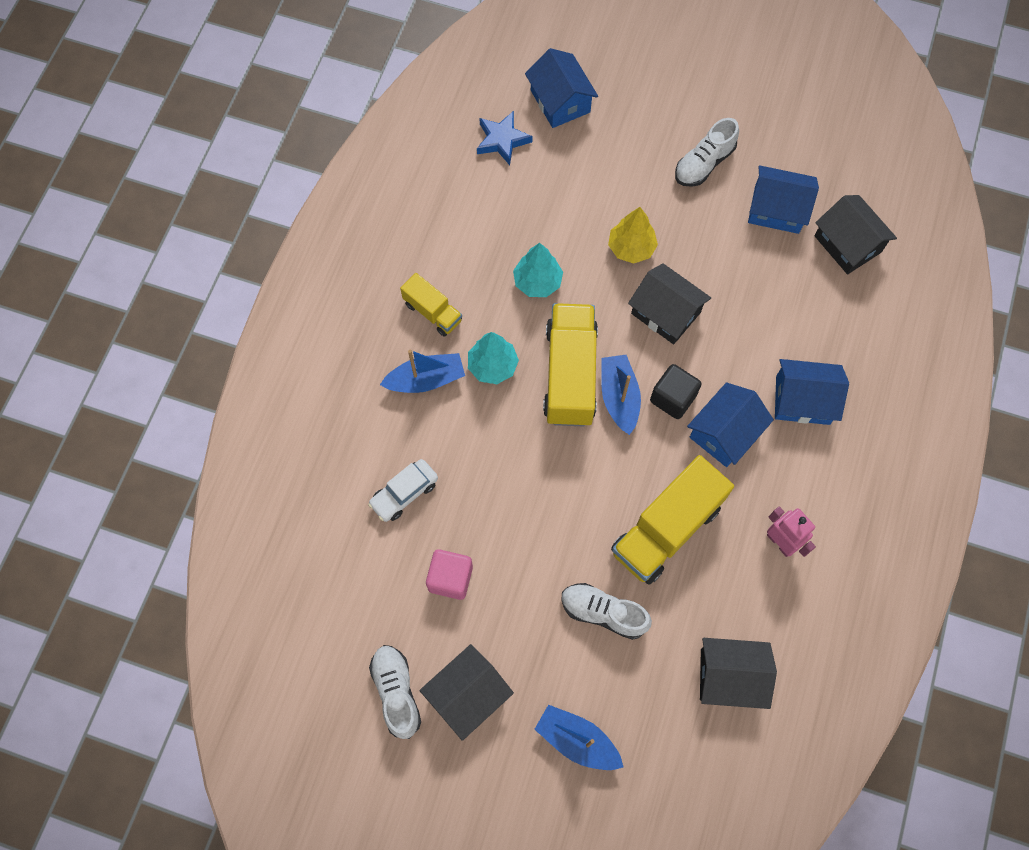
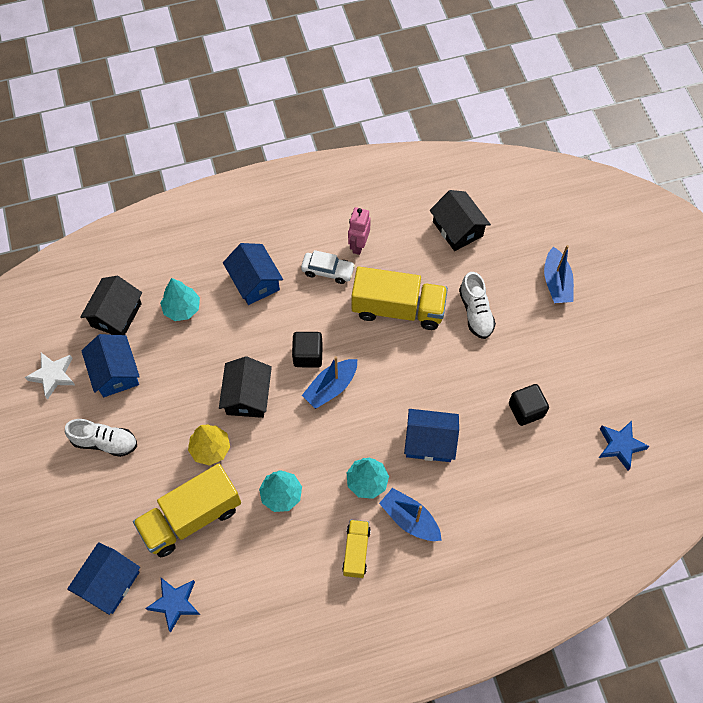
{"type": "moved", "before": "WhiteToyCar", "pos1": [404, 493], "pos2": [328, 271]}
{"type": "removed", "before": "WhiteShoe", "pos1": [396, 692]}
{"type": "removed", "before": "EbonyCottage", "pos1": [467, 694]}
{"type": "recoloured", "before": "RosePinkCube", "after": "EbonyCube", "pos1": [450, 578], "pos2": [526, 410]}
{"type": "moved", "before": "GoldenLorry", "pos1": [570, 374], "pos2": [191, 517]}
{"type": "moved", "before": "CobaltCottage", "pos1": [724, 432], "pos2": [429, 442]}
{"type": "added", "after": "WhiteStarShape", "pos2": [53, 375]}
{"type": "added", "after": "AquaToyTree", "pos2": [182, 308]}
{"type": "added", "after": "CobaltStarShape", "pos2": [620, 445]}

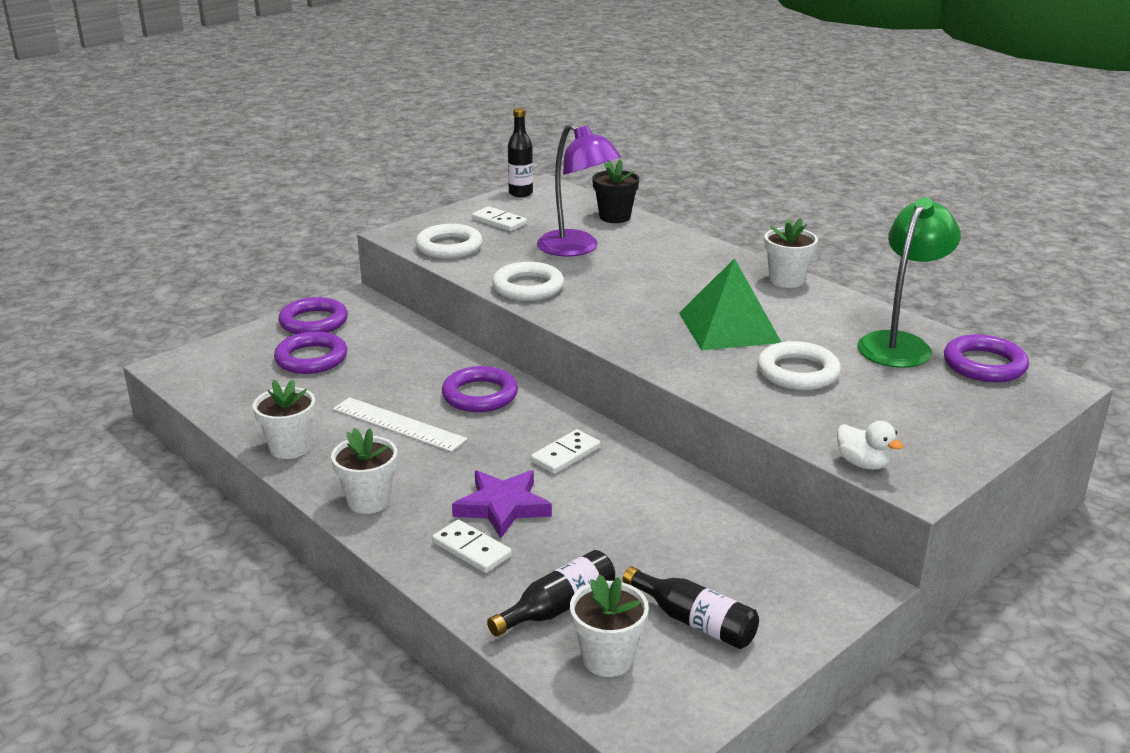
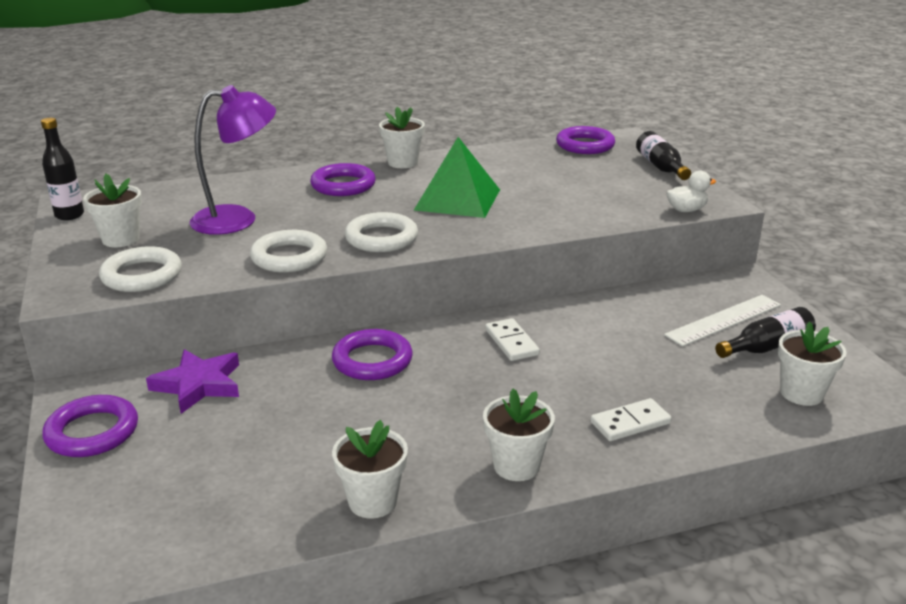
{"type": "moved", "before": "RoyalPurpleTorus", "pos1": [311, 358], "pos2": [343, 185]}
{"type": "moved", "before": "WhiteMeasuringStick", "pos1": [398, 424], "pos2": [724, 320]}
{"type": "moved", "before": "RoyalPurpleStarShape", "pos1": [503, 507], "pos2": [198, 384]}
{"type": "replaced", "before": "WhiteDomino", "after": "WhiteFlowerPot", "pos1": [499, 222], "pos2": [121, 239]}
{"type": "moved", "before": "EbonyDrinkBottle", "pos1": [558, 607], "pos2": [661, 167]}
{"type": "removed", "before": "EbonyFlowerPot", "pos1": [615, 217]}
{"type": "moved", "before": "WhiteTorus", "pos1": [798, 372], "pos2": [381, 238]}
{"type": "removed", "before": "GreenReadingLamp", "pos1": [900, 344]}

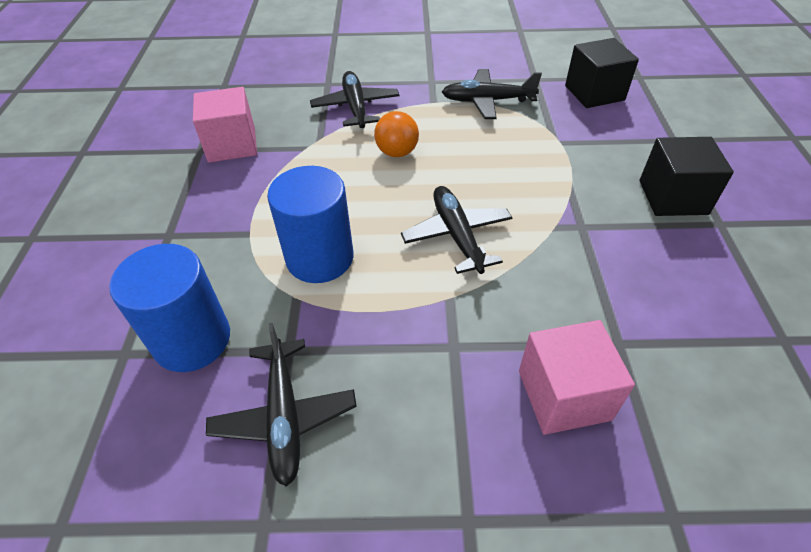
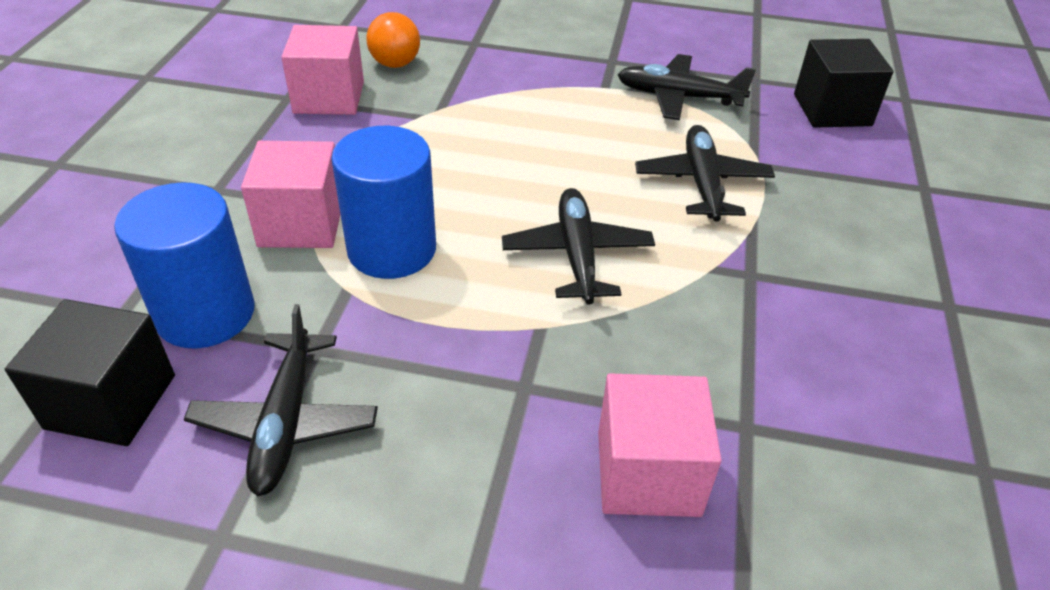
{"type": "moved", "before": "EbonyToyPlane", "pos1": [355, 107], "pos2": [702, 183]}
{"type": "moved", "before": "OrangePlayBall", "pos1": [397, 152], "pos2": [395, 64]}
{"type": "moved", "before": "EbonyCube", "pos1": [673, 197], "pos2": [111, 401]}
{"type": "added", "after": "RosePinkCube", "pos2": [301, 223]}

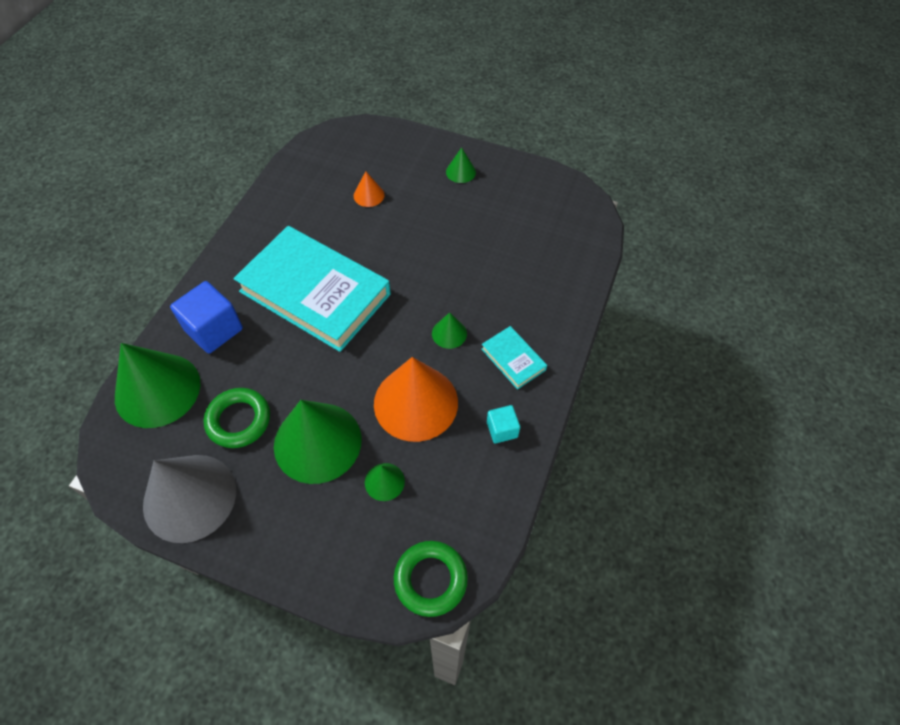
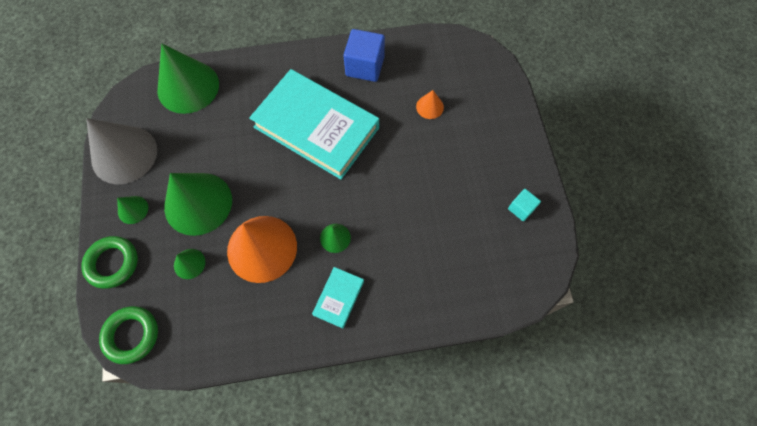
{"type": "moved", "before": "CobaltCube", "pos1": [214, 329], "pos2": [365, 66]}
{"type": "moved", "before": "GreenTorus", "pos1": [239, 420], "pos2": [113, 263]}
{"type": "turned", "before": "AquaHardcover", "pos1": [315, 292], "pos2": [316, 127], "turn": -60}
{"type": "moved", "before": "GreenConeShape", "pos1": [460, 172], "pos2": [133, 209]}
{"type": "moved", "before": "AquaCube", "pos1": [502, 430], "pos2": [521, 208]}

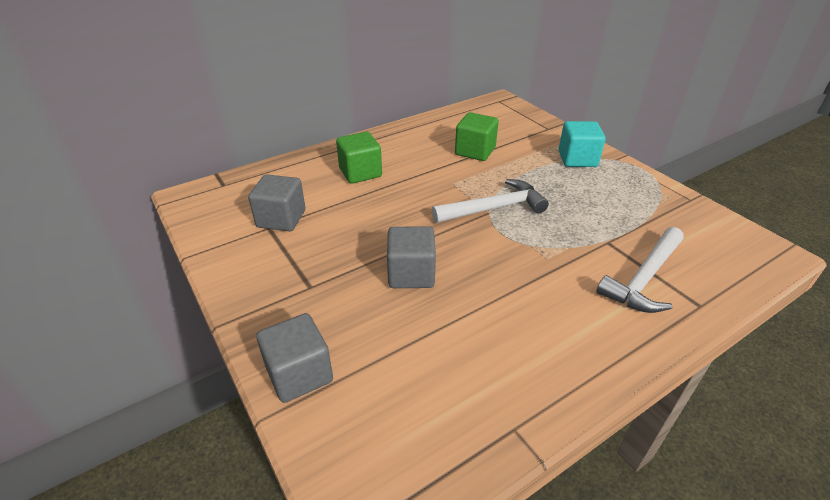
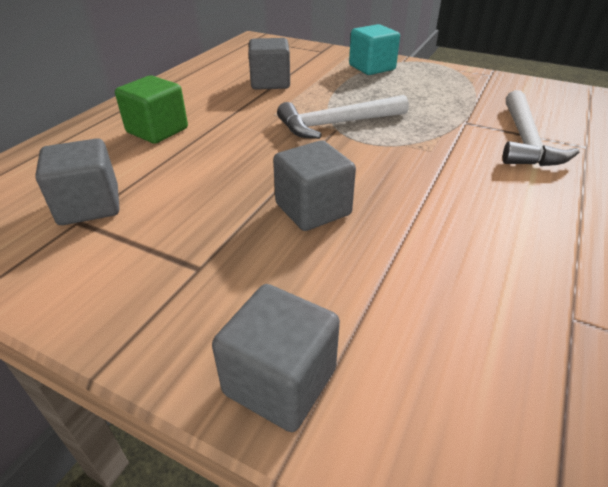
{"type": "turned", "before": "WhiteClawHammer", "pos1": [493, 208], "pos2": [337, 124], "turn": -150}
{"type": "recoloured", "before": "GreenCube", "after": "GreyCube", "pos1": [475, 151], "pos2": [270, 82]}

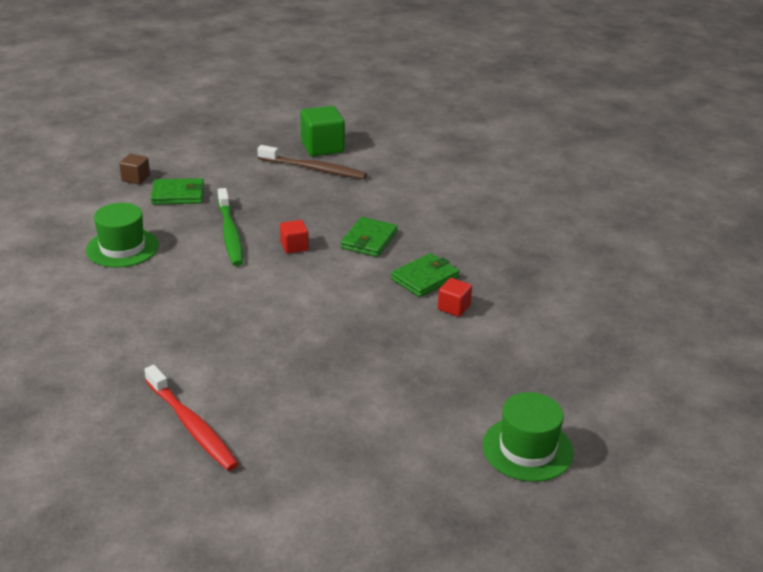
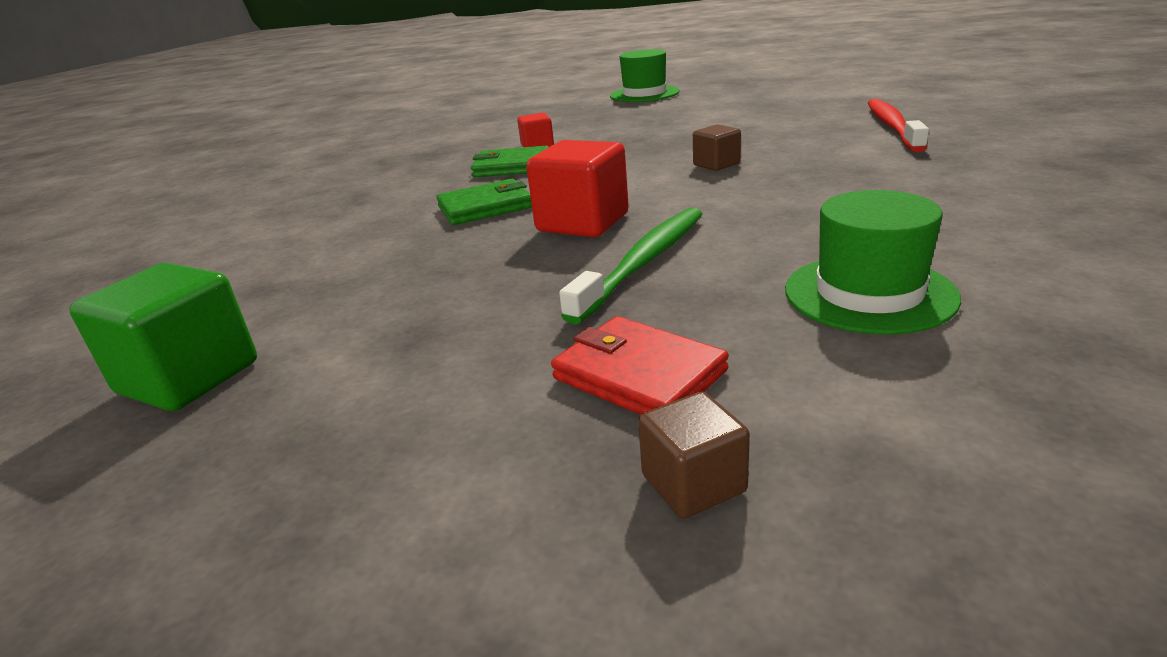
{"type": "recoloured", "before": "GreenCardWallet", "after": "ScarletCardWallet", "pos1": [178, 194], "pos2": [639, 374]}
{"type": "removed", "before": "RussetDentalBrush", "pos1": [314, 169]}
{"type": "resized", "before": "ScarletCube", "pos1": [294, 246], "pos2": [582, 222], "scale": 1.79}
{"type": "added", "after": "RussetCube", "pos2": [716, 164]}

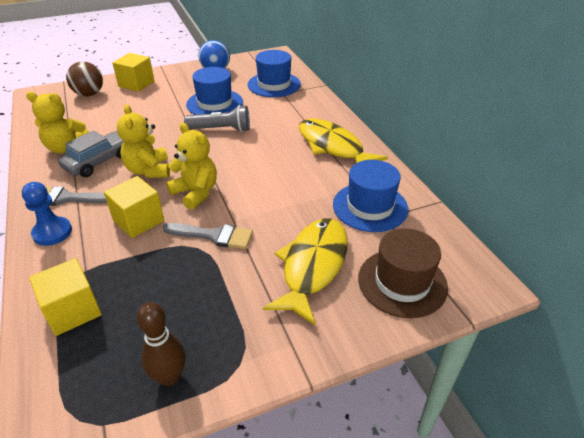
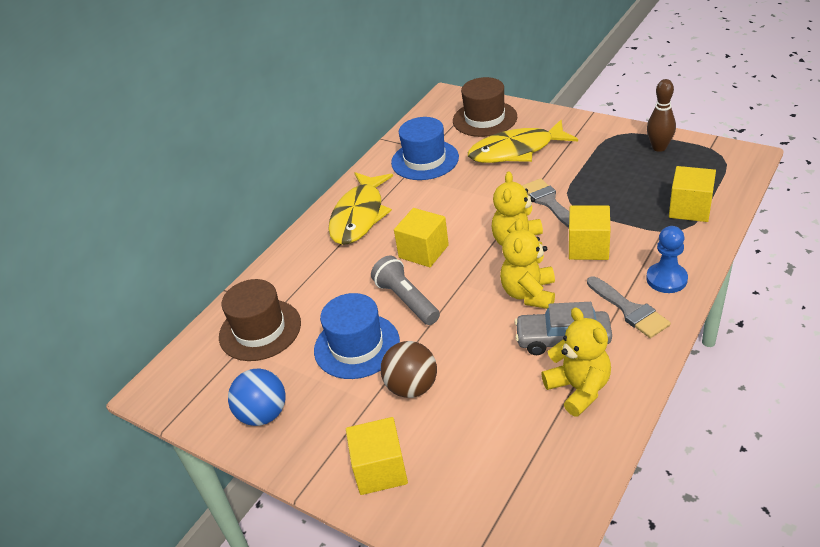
{"type": "moved", "before": "RussetPlayBall", "pos1": [89, 94], "pos2": [412, 387]}
{"type": "turned", "before": "GoldenTeddyBear", "pos1": [149, 170], "pos2": [529, 294], "turn": 150}
{"type": "recoloured", "before": "CobaltTopHat", "after": "RussetTopHat", "pos1": [274, 84], "pos2": [260, 330]}
{"type": "added", "after": "GoldenCube", "pos2": [423, 251]}

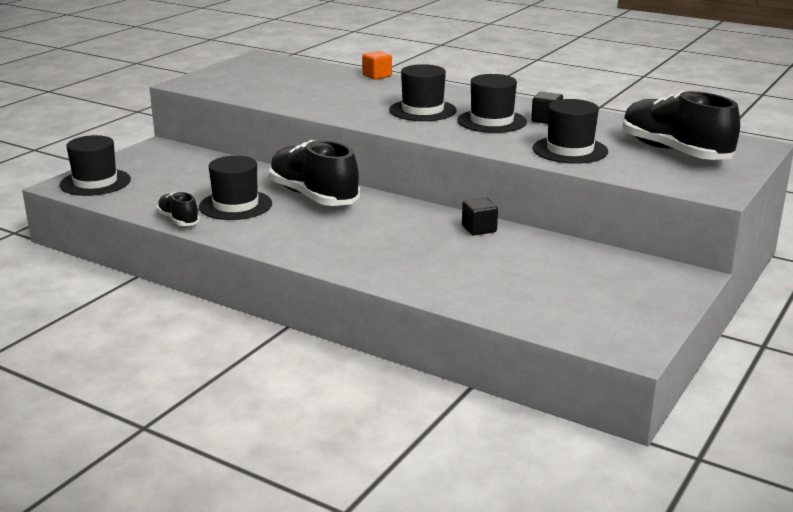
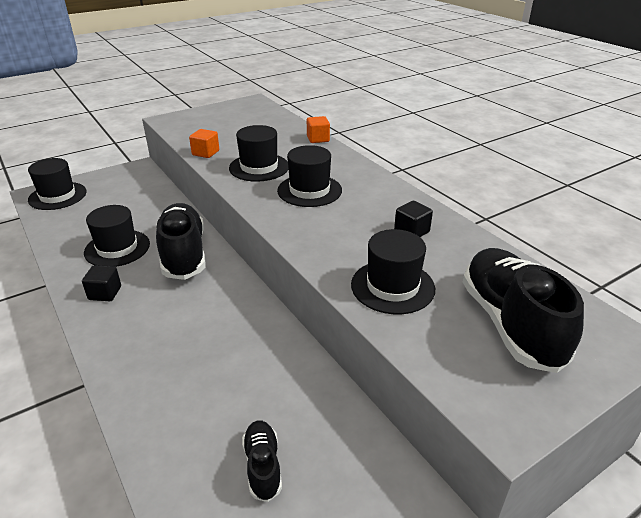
{"type": "moved", "before": "EbonyShoe", "pos1": [178, 220], "pos2": [262, 466]}
{"type": "moved", "before": "EbonyTopHat", "pos1": [492, 121], "pos2": [259, 167]}
{"type": "moved", "before": "EbonyCube", "pos1": [479, 229], "pos2": [105, 293]}
{"type": "added", "after": "OrangeCube", "pos2": [205, 153]}

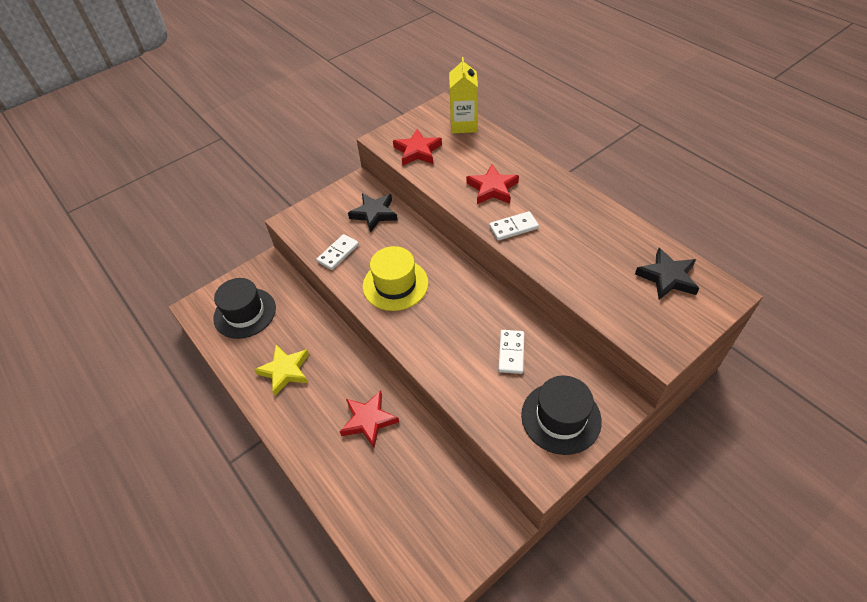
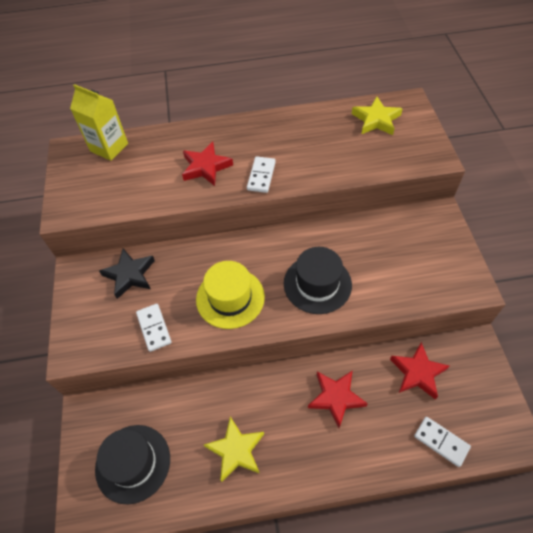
{"type": "moved", "before": "ScarletStarShape", "pos1": [417, 151], "pos2": [417, 373]}
{"type": "moved", "before": "WhiteDomino", "pos1": [511, 353], "pos2": [441, 442]}
{"type": "moved", "before": "EbonyTopHat", "pos1": [561, 417], "pos2": [317, 284]}
{"type": "recoloured", "before": "EbonyStarShape", "after": "GoldenStarShape", "pos1": [667, 277], "pos2": [376, 120]}

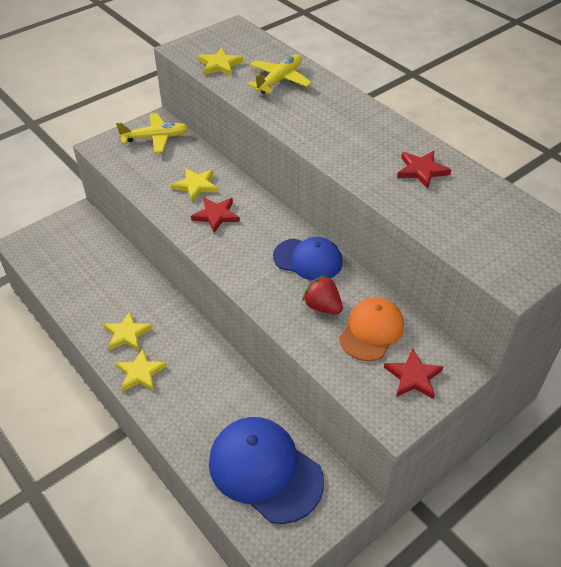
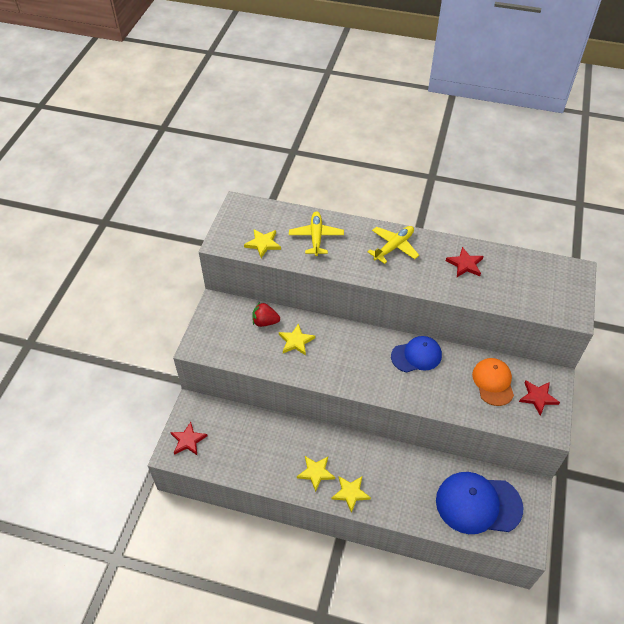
{"type": "moved", "before": "GoldenToyPlane", "pos1": [155, 138], "pos2": [394, 247]}
{"type": "moved", "before": "ScarletStarShape", "pos1": [216, 215], "pos2": [188, 440]}
{"type": "moved", "before": "ScarletStrawberry", "pos1": [322, 306], "pos2": [265, 322]}

